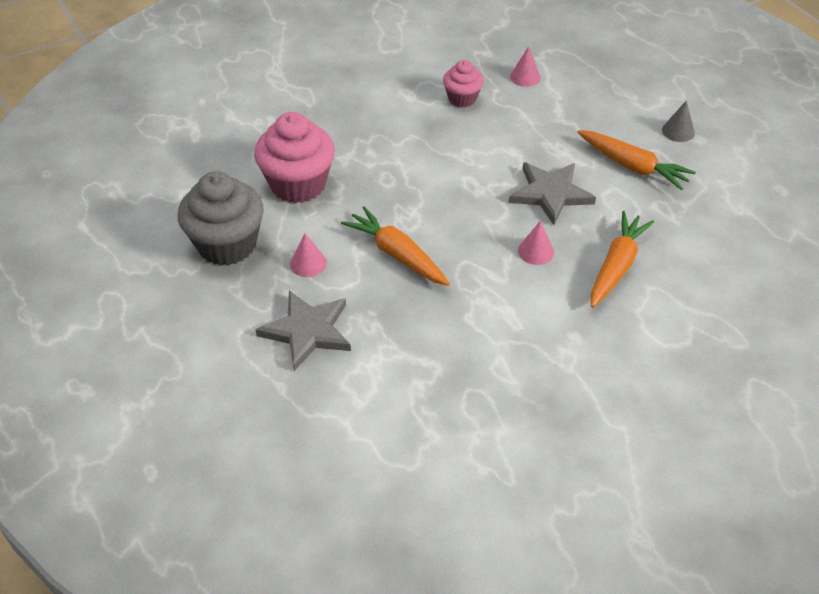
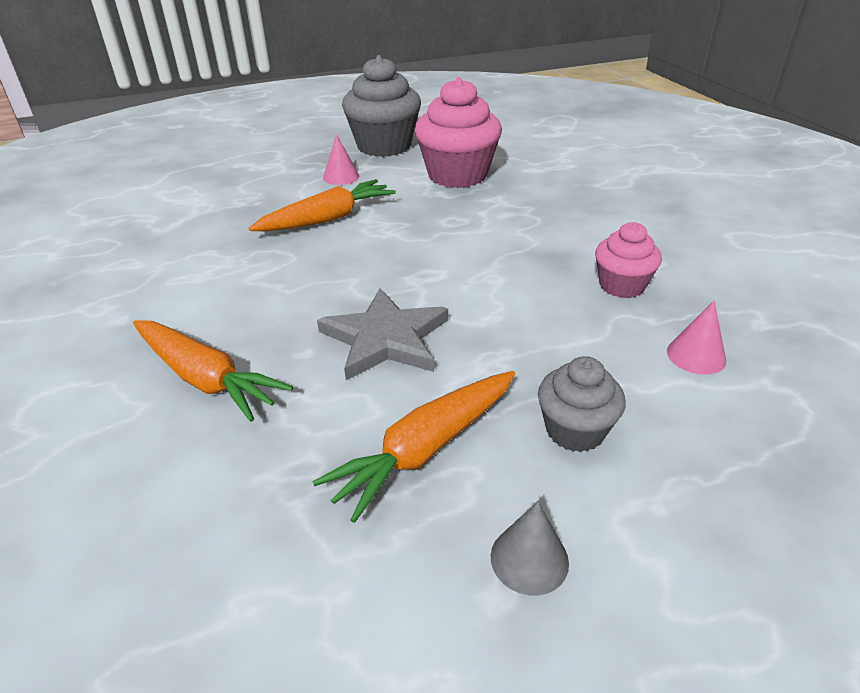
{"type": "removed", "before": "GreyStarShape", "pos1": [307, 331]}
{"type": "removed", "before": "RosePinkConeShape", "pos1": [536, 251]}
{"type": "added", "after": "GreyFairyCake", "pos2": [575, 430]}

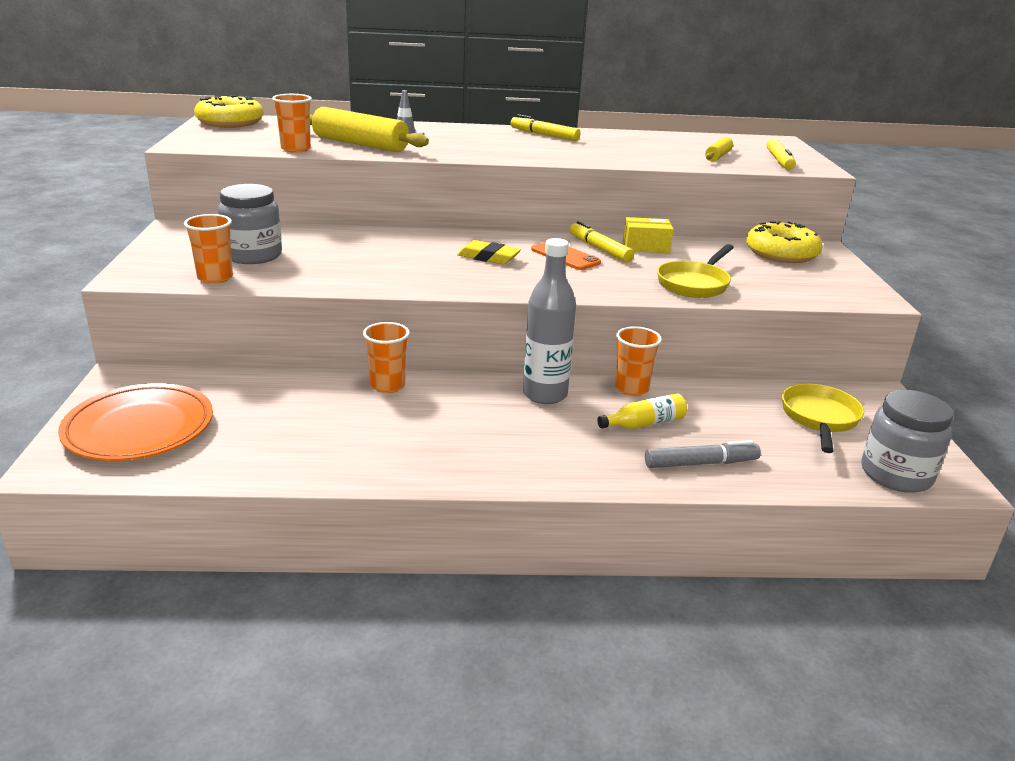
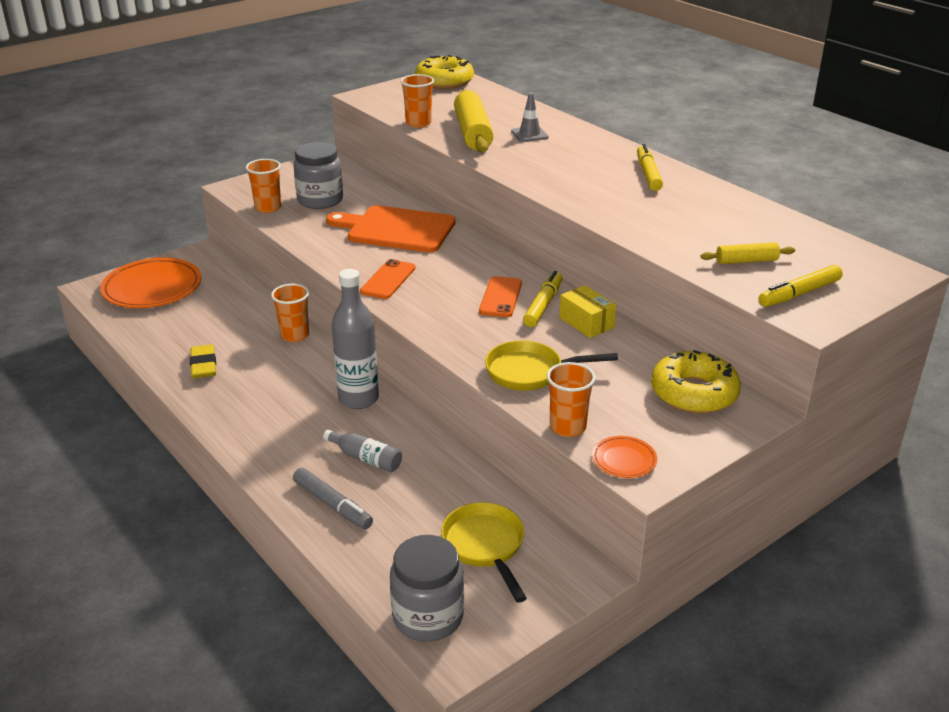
{"type": "moved", "before": "GoldenPencilEraser", "pos1": [488, 257], "pos2": [203, 365]}
{"type": "recoloured", "before": "GoldenDrinkBottle", "after": "GreyDrinkBottle", "pos1": [644, 424], "pos2": [366, 458]}
{"type": "moved", "before": "OrangeCup", "pos1": [631, 389], "pos2": [567, 427]}
{"type": "turned", "before": "GoldenSkillet", "pos1": [819, 418], "pos2": [485, 547], "turn": -90}
{"type": "added", "after": "OrangeCuttingBoard", "pos2": [396, 229]}
{"type": "added", "after": "OrangeMobilePhone", "pos2": [388, 280]}
{"type": "added", "after": "OrangePlate", "pos2": [624, 460]}

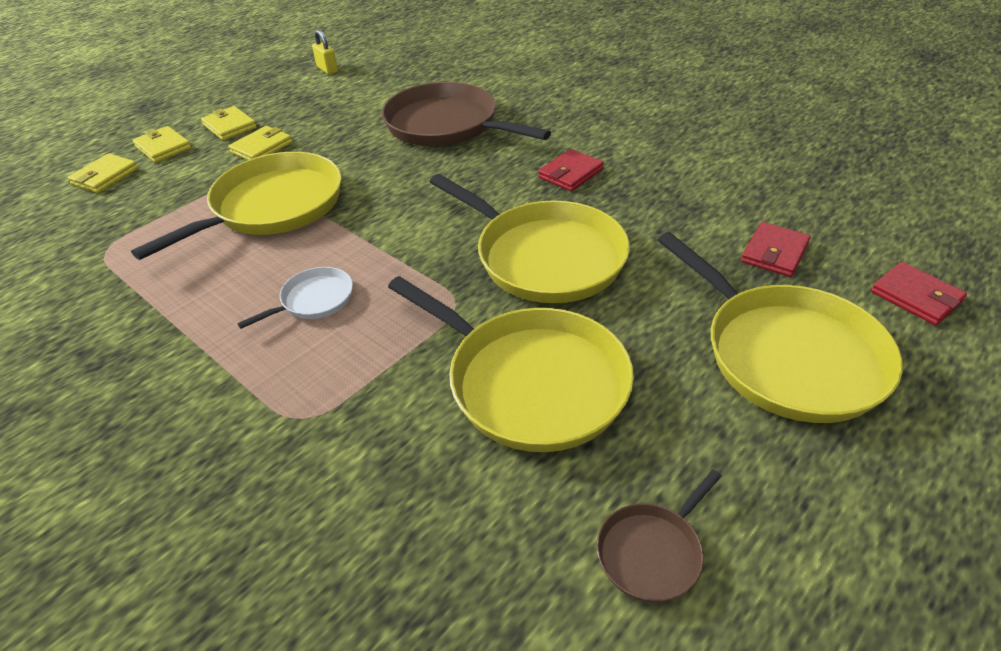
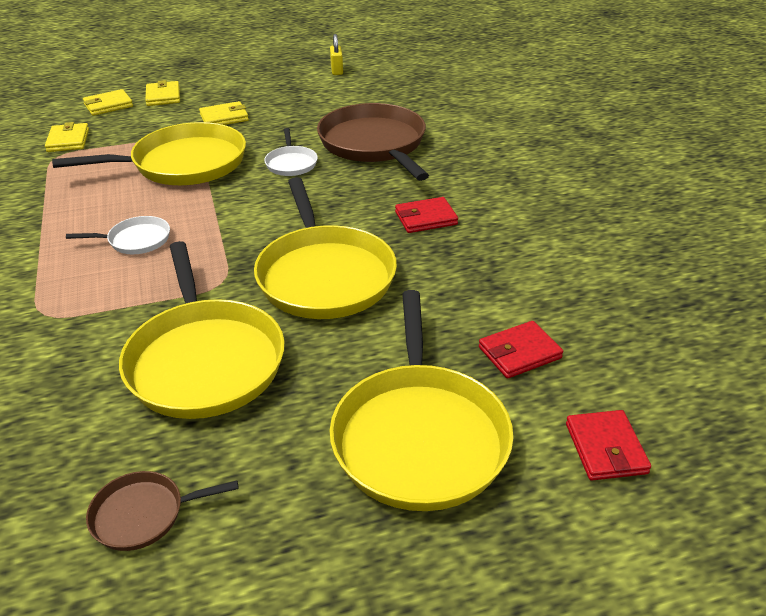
{"type": "moved", "before": "GoldenCardWallet", "pos1": [230, 126], "pos2": [68, 140]}
{"type": "added", "after": "WhiteSkillet", "pos2": [291, 163]}

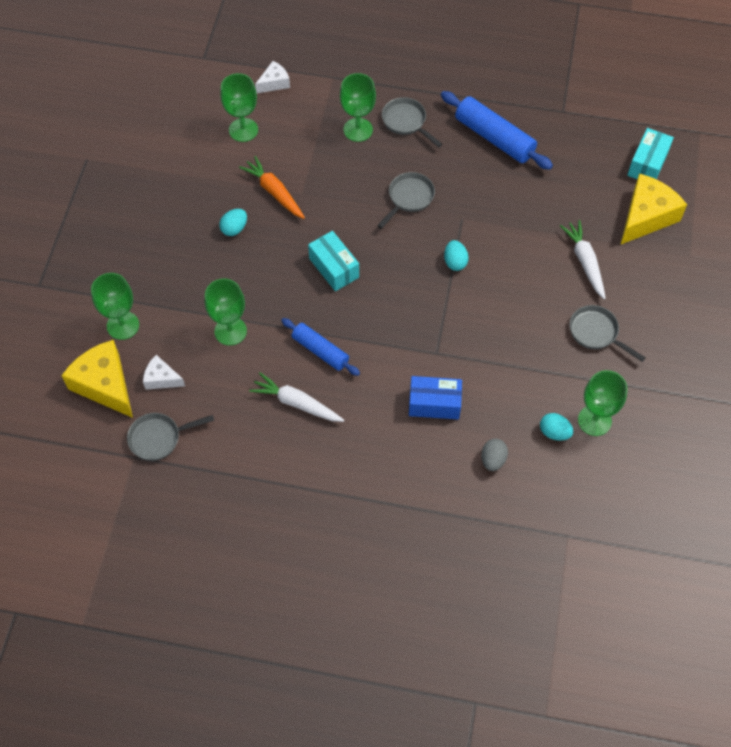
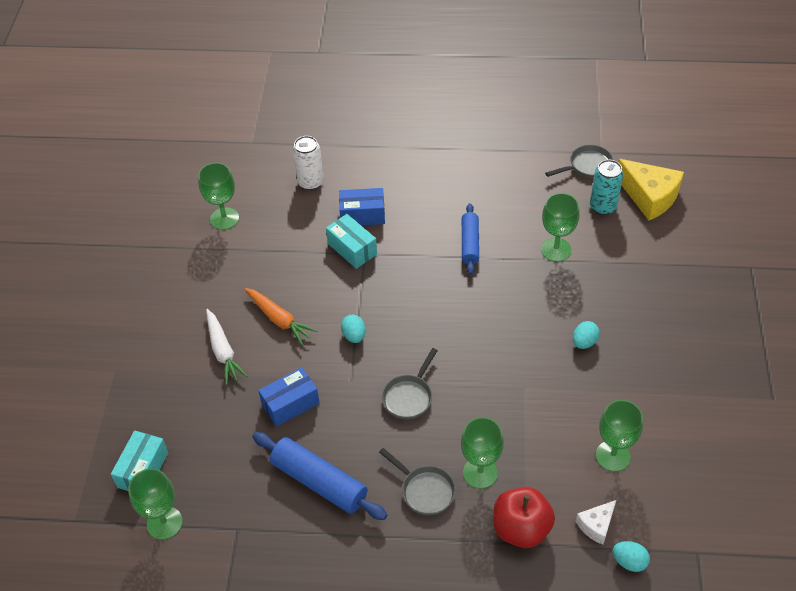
{"type": "moved", "before": "GreenGoblet", "pos1": [123, 325], "pos2": [164, 523]}
{"type": "replaced", "before": "WhiteCheeseWedge", "after": "AquaCan", "pos1": [161, 378], "pos2": [603, 207]}
{"type": "moved", "before": "OrangeCarrot", "pos1": [274, 192], "pos2": [279, 319]}
{"type": "removed", "before": "WhiteCarrot", "pos1": [296, 403]}
{"type": "turned", "before": "CobaltDoughRoller", "pos1": [320, 351], "pos2": [470, 243], "turn": 60}
{"type": "moved", "before": "AquaPackage", "pos1": [334, 268], "pos2": [352, 249]}
{"type": "replaced", "before": "GreyEggShape", "after": "WhiteCan", "pos1": [493, 460], "pos2": [310, 182]}
{"type": "moved", "before": "AquaEggShape", "pos1": [554, 432], "pos2": [629, 562]}
{"type": "removed", "before": "GreySkillet", "pos1": [596, 333]}
{"type": "removed", "before": "GoldenCheeseWedge", "pos1": [646, 217]}
{"type": "added", "after": "CobaltPackage", "pos2": [290, 404]}
{"type": "added", "after": "ScarletAppleFruit", "pos2": [521, 528]}

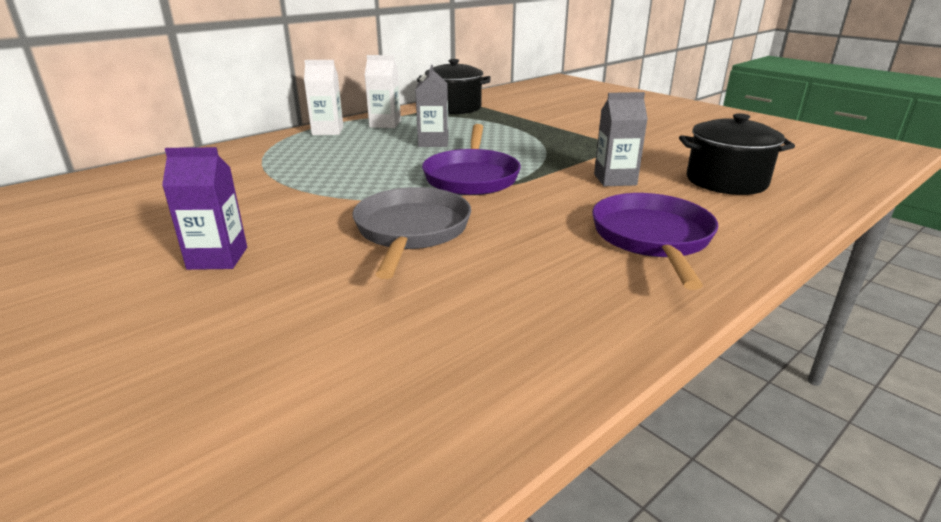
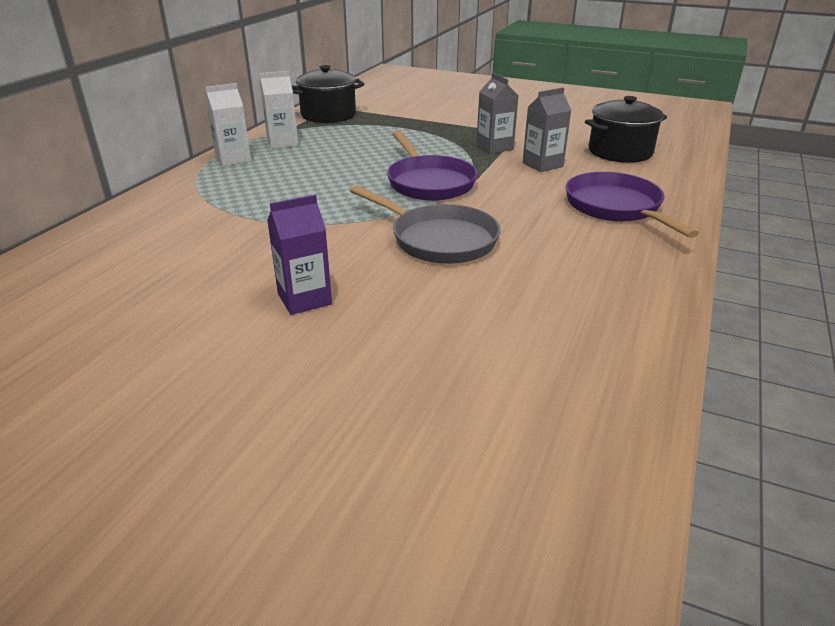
{"type": "turned", "before": "GreySkillet", "pos1": [411, 231], "pos2": [439, 240], "turn": 150}
{"type": "moved", "before": "GreyCarton", "pos1": [433, 142], "pos2": [494, 147]}

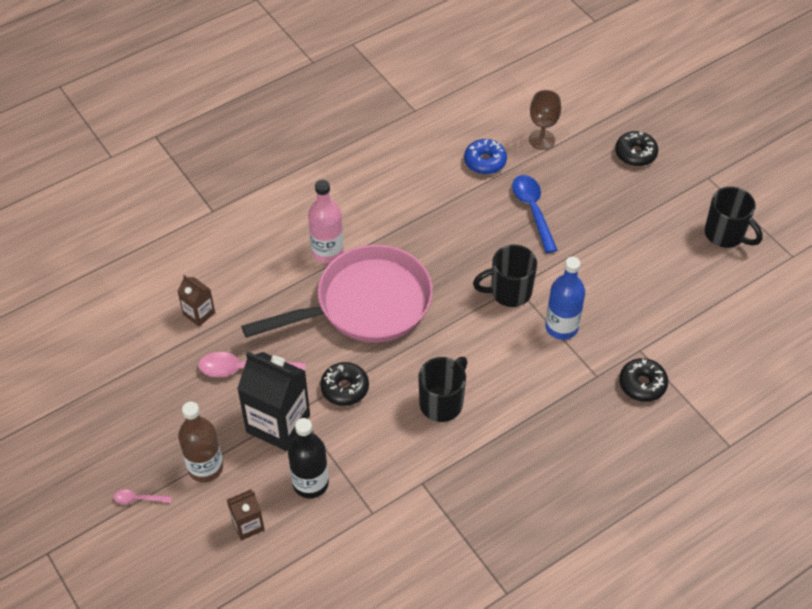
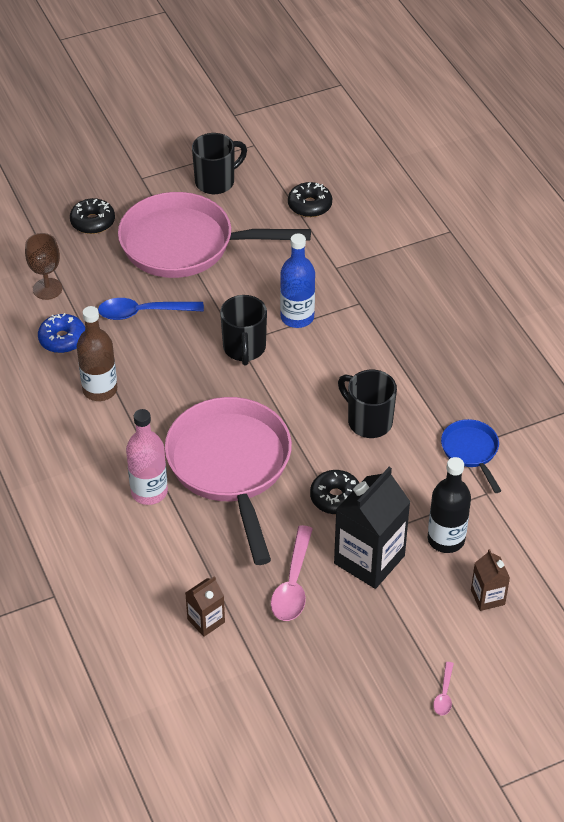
{"type": "moved", "before": "RussetDrinkBottle", "pos1": [205, 467], "pos2": [100, 389]}
{"type": "moved", "before": "EbonyGlazedDonut", "pos1": [642, 384], "pos2": [309, 205]}
{"type": "added", "after": "RosePinkSkillet", "pos2": [185, 244]}
{"type": "added", "after": "CobaltSkillet", "pos2": [471, 451]}

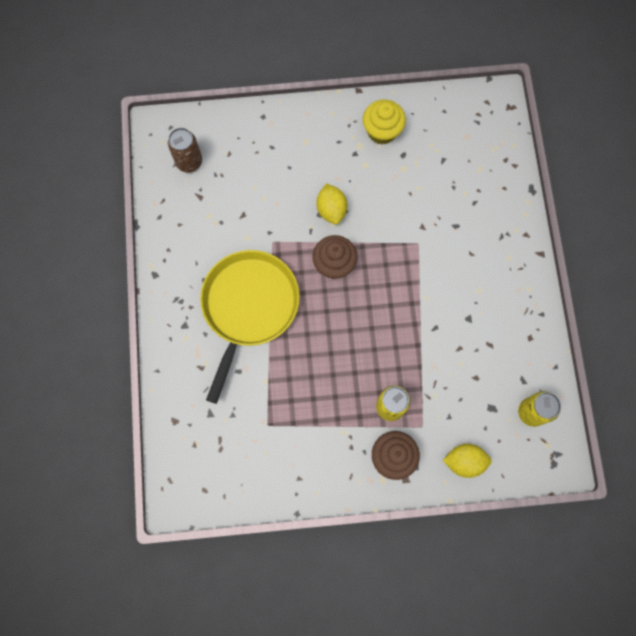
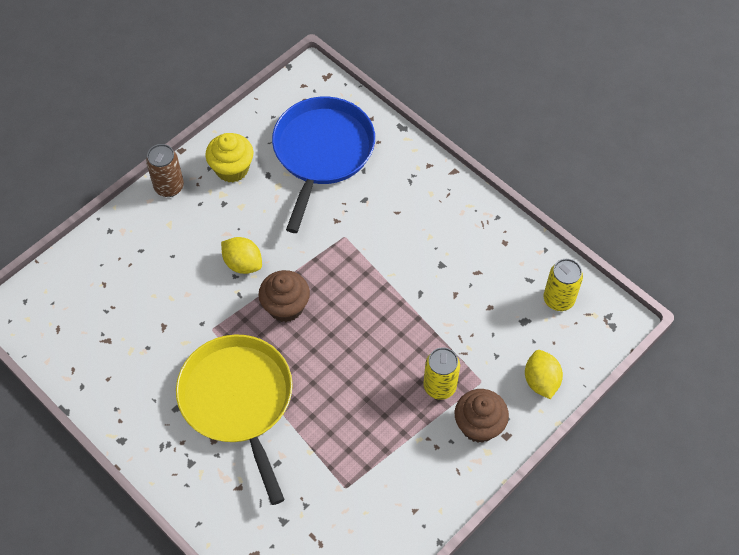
{"type": "moved", "before": "RussetCan", "pos1": [189, 162], "pos2": [169, 187]}
{"type": "turned", "before": "GoldenLemon", "pos1": [464, 461], "pos2": [541, 381], "turn": -60}
{"type": "added", "after": "CobaltSkillet", "pos2": [322, 152]}

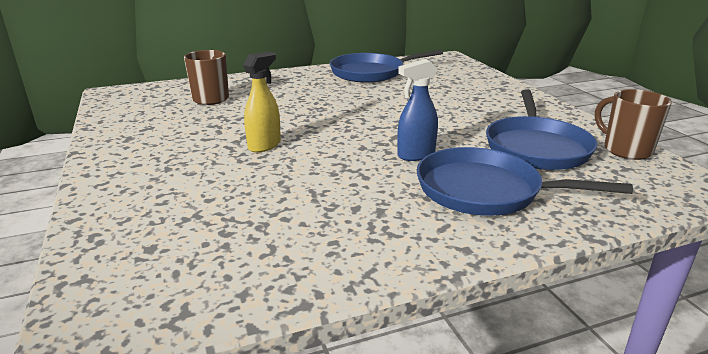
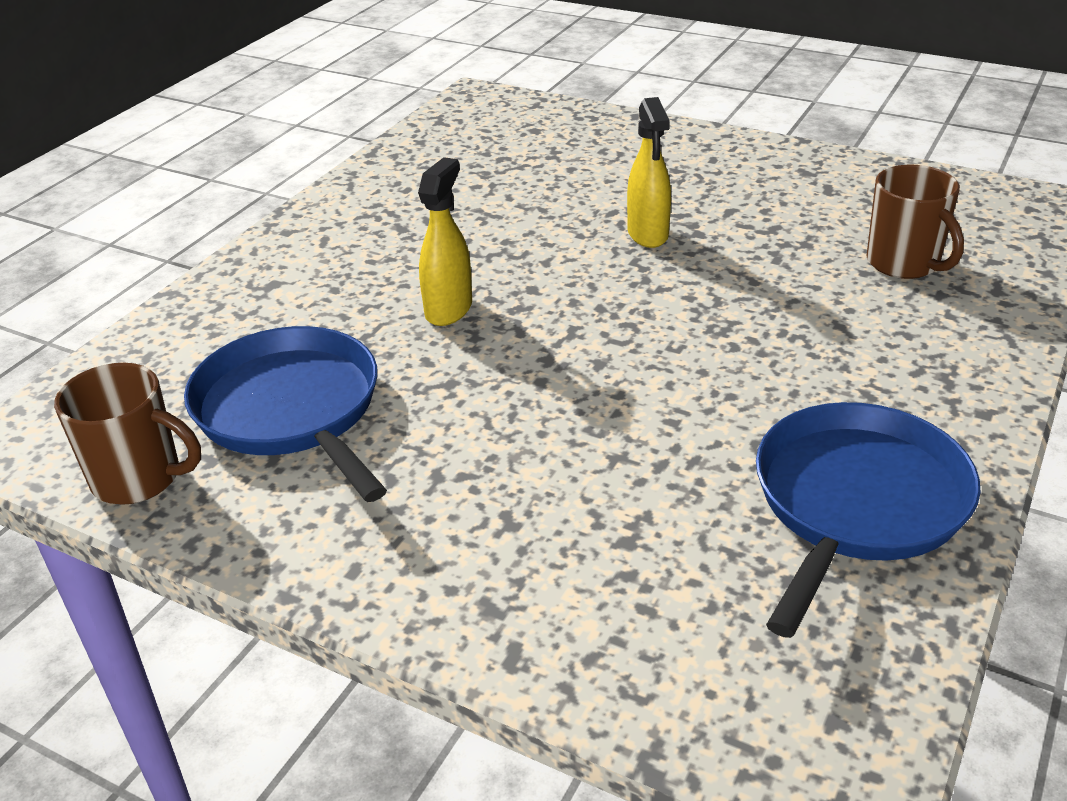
{"type": "recoloured", "before": "CobaltSprayCleaner", "after": "GoldenSprayCleaner", "pos1": [415, 155], "pos2": [449, 309]}
{"type": "removed", "before": "CobaltSkillet", "pos1": [484, 190]}

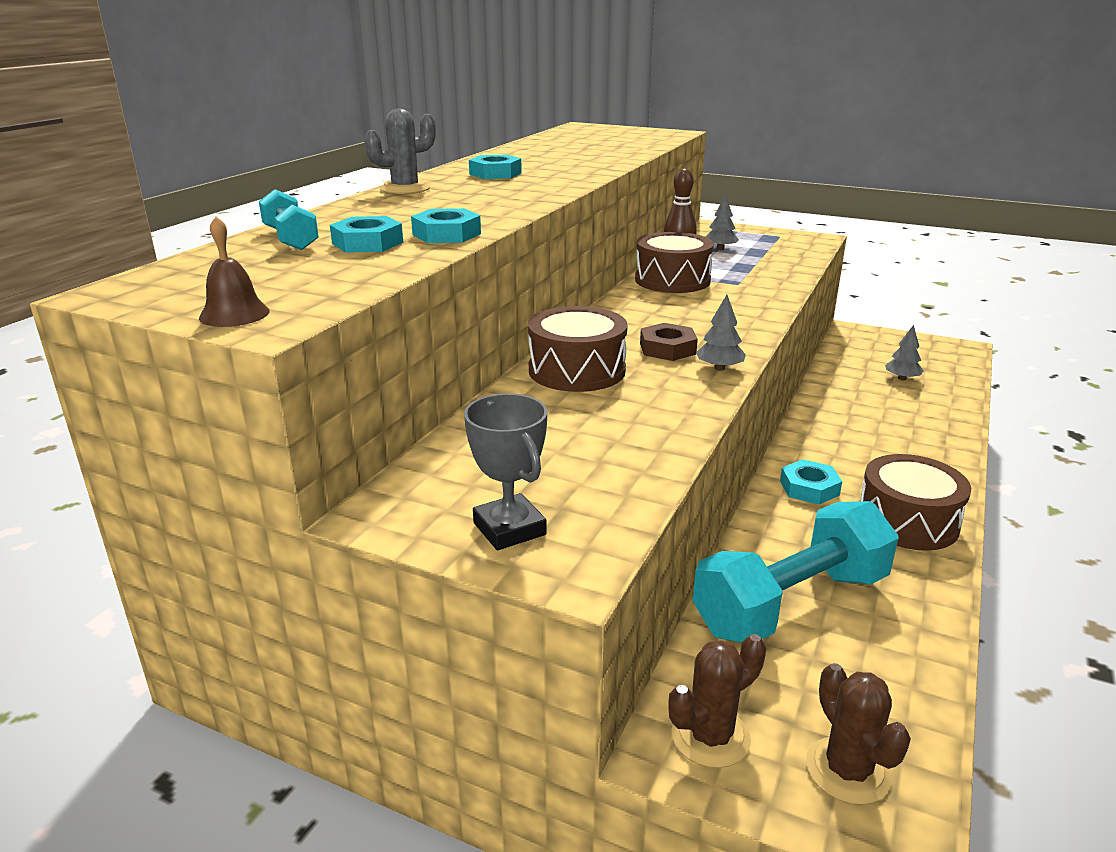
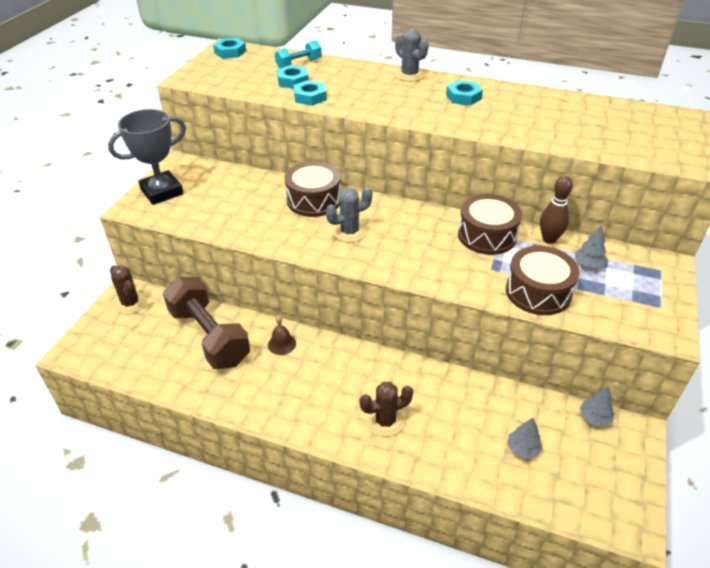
{"type": "moved", "before": "RussetBell", "pos1": [234, 314], "pos2": [282, 344]}
{"type": "resized", "before": "GreyTrophy", "pos1": [509, 529], "pos2": [162, 192], "scale": 1.51}
{"type": "replaced", "before": "RussetHexagonNut", "after": "GreyPricklyPlant", "pos1": [667, 349], "pos2": [349, 232]}
{"type": "recoloured", "before": "AquaHandWeight", "after": "RussetHandWeight", "pos1": [791, 603], "pos2": [209, 336]}
{"type": "moved", "before": "GreyToyTree", "pos1": [719, 368], "pos2": [594, 418]}
{"type": "moved", "before": "AquaHexagonNut", "pos1": [809, 488], "pos2": [230, 52]}
{"type": "moved", "before": "RussetPricklyPlant", "pos1": [847, 771], "pos2": [385, 421]}
{"type": "moved", "before": "RussetDrum", "pos1": [907, 521], "pos2": [538, 292]}

